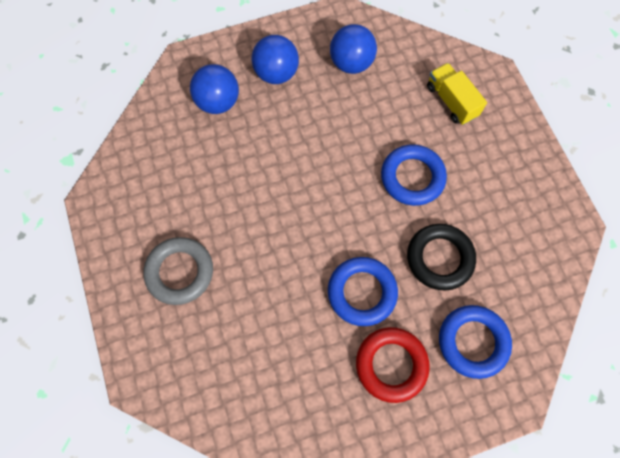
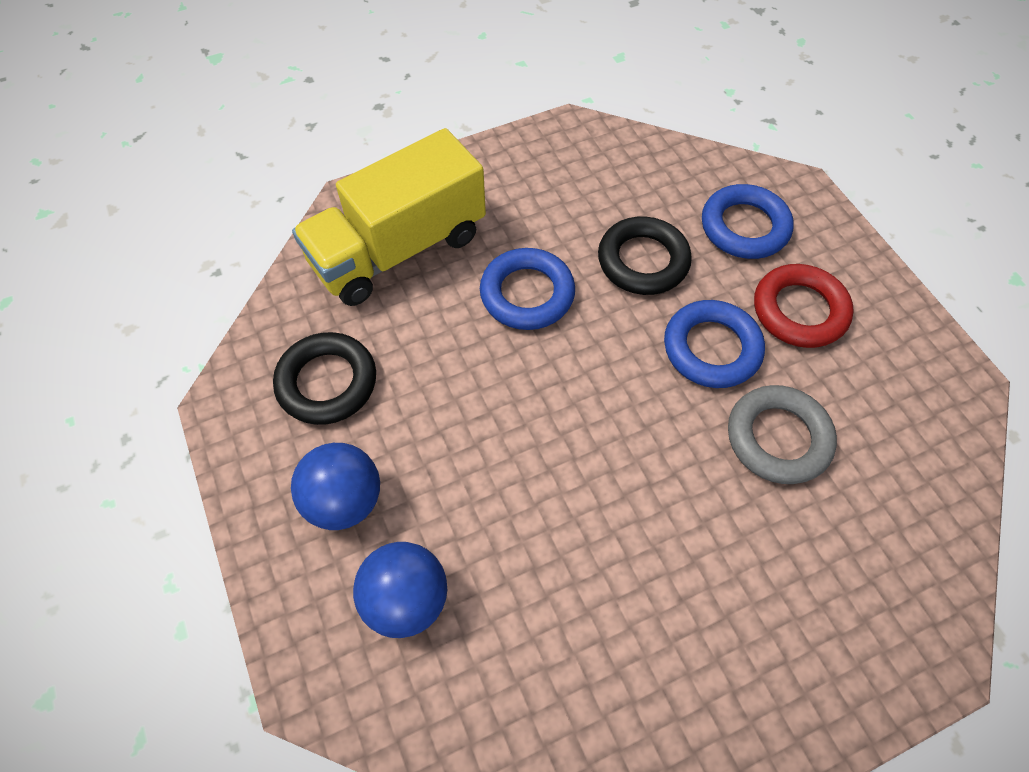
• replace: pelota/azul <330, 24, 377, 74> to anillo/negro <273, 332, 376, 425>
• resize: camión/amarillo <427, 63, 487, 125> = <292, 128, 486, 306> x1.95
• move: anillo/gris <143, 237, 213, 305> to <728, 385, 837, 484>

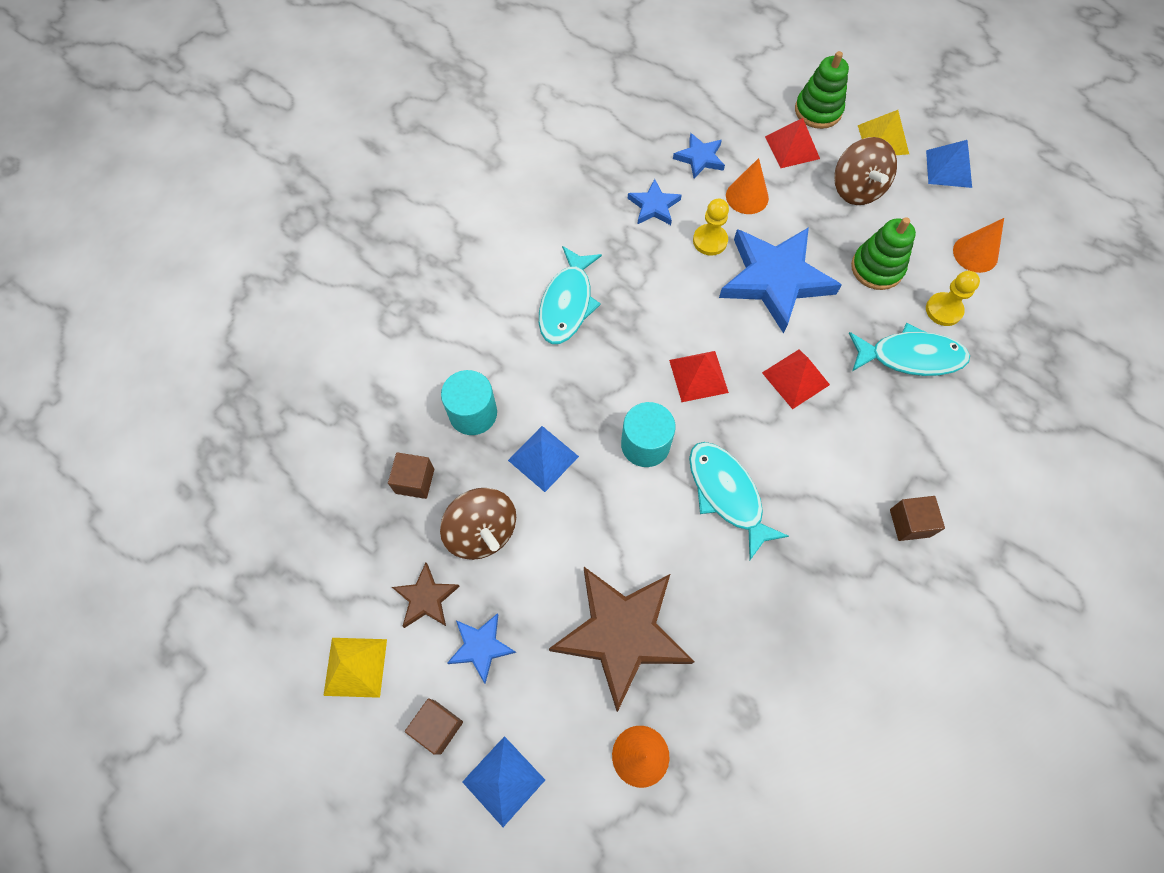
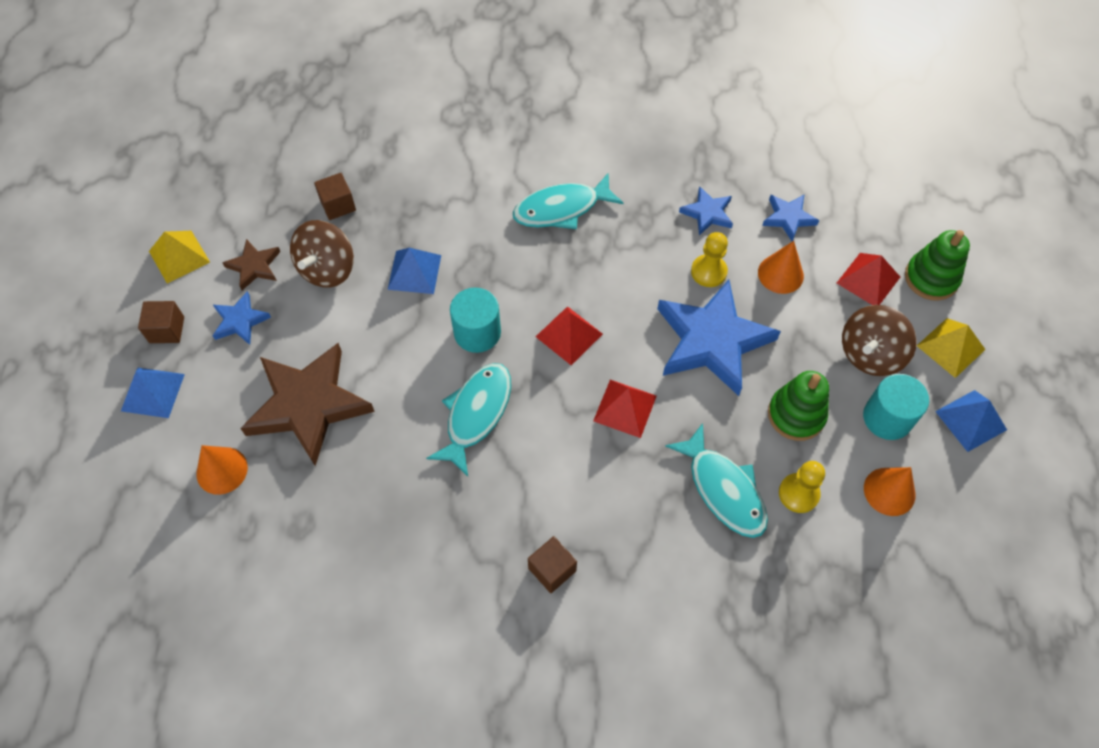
• move: cilindro/turquesa <441, 370, 497, 435> to <863, 374, 929, 440>

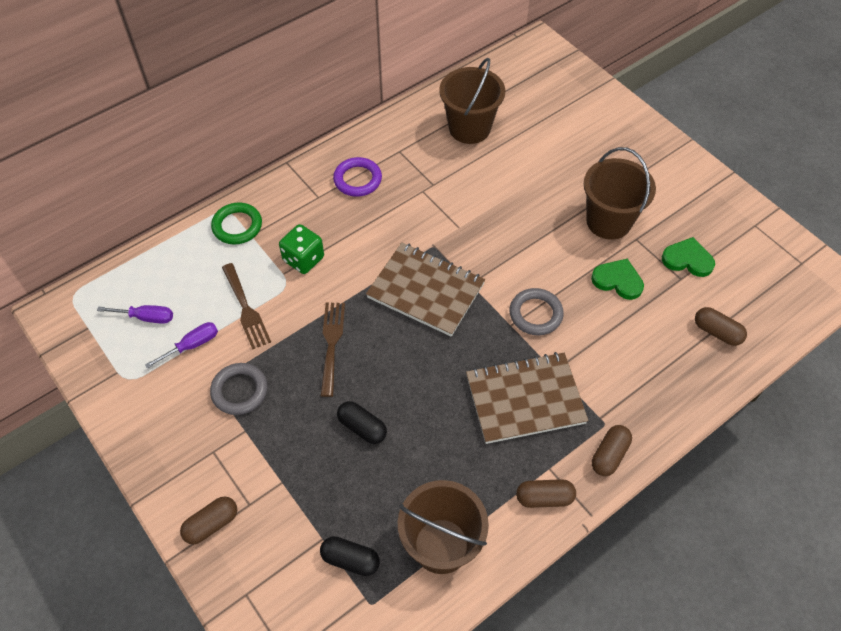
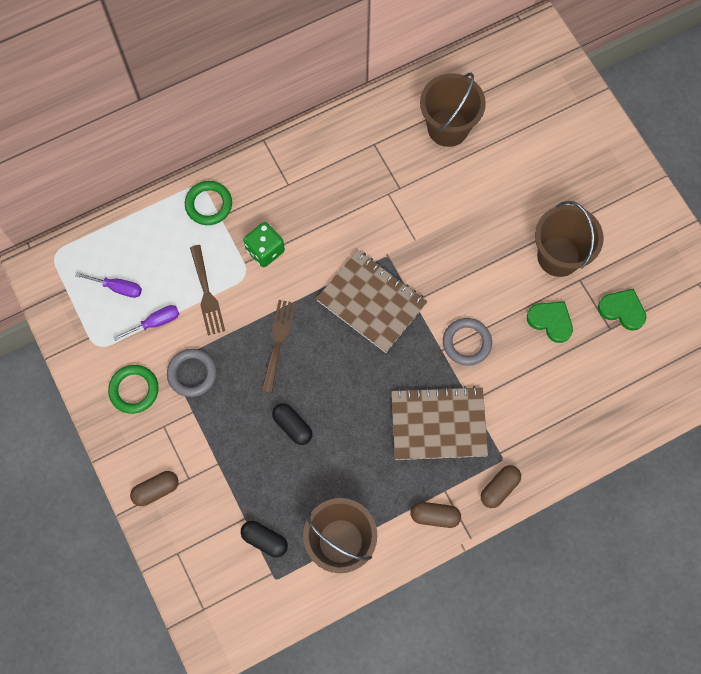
• delete: anillo/morado <333, 157, 382, 197>
• delete: cápsula/marrón <695, 307, 747, 346>
• insert: anillo/verde <108, 365, 159, 414>

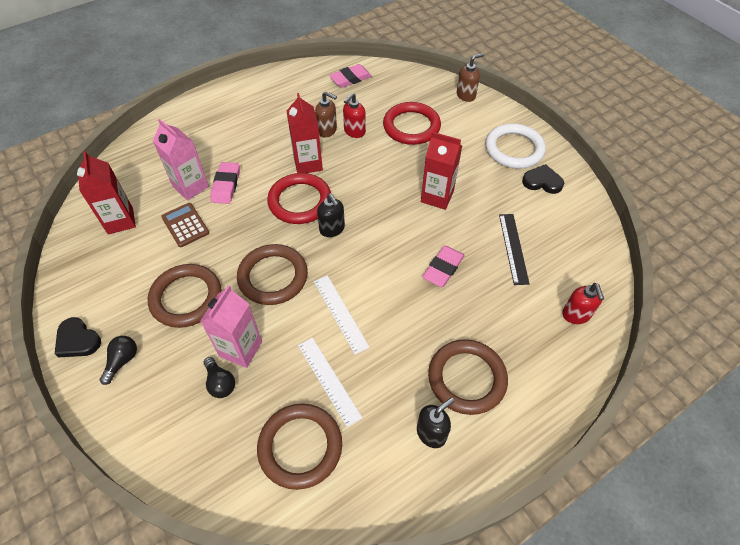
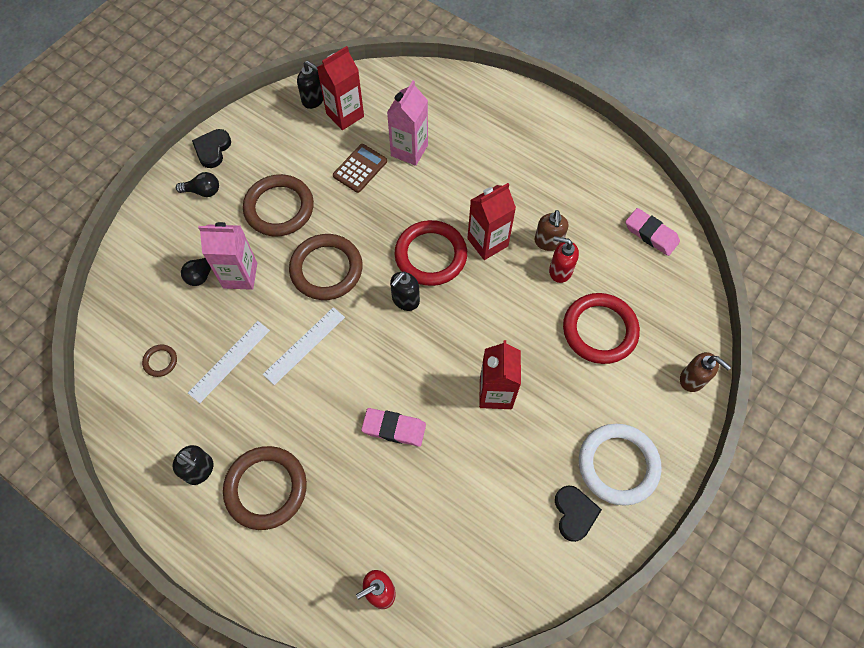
• delete: goma de borrar/rosa <210, 162, 240, 204>
• delete: regla/negro <499, 214, 529, 285>
• resize: anillo/marrón <257, 404, 342, 490> = <142, 344, 177, 377> x0.44
• insert: dispensador de jabón/negro <297, 61, 323, 109>

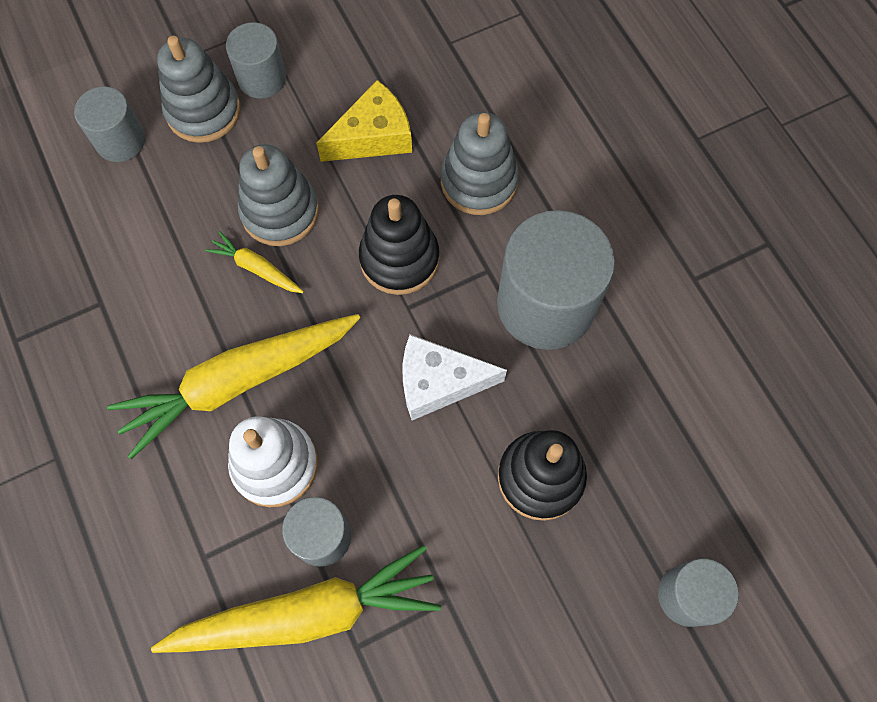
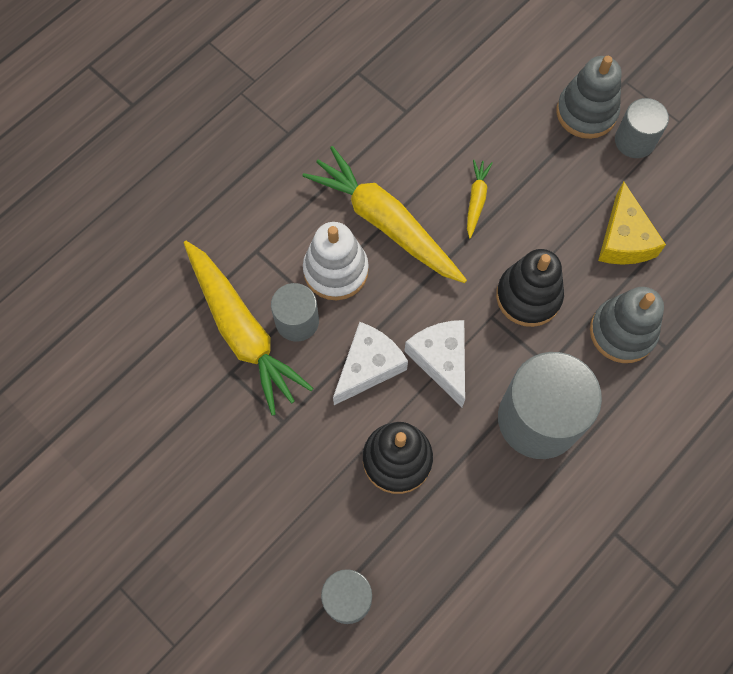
• rotate: queso/amarillo <316, 80, 412, 162> = <598, 181, 666, 265> 45 degrees clockwise
• delete: cilindro/gris <74, 86, 145, 162>
• delete: juguete apilable/gris <238, 144, 319, 246>
• insert: queso/blanco <333, 322, 408, 405>

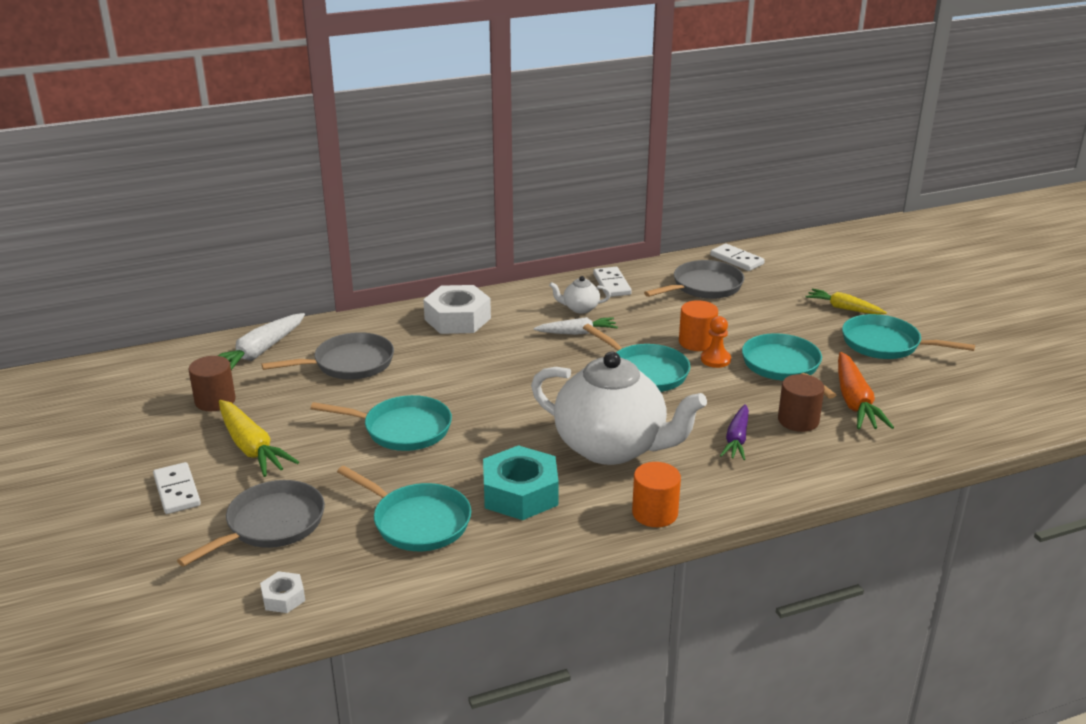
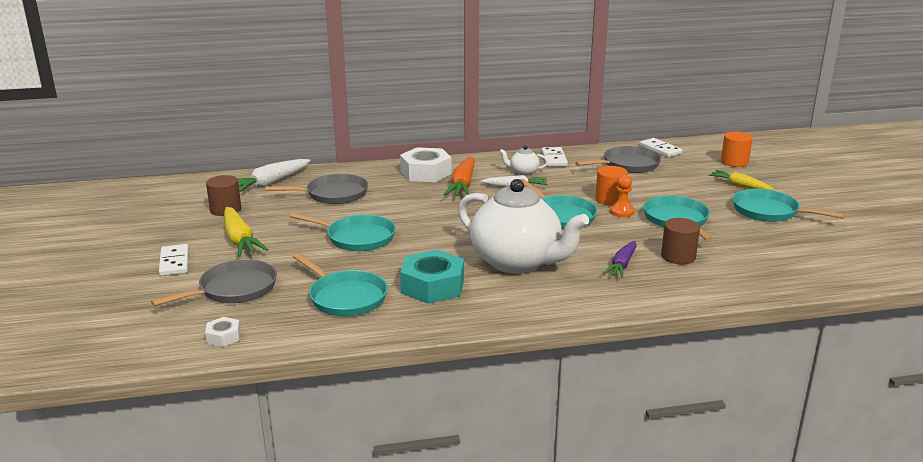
• move: zanahoria/naranja <838, 352, 894, 429> to <443, 157, 475, 196>
• move: cilindro/naranja <632, 462, 681, 527> to <721, 132, 753, 167>

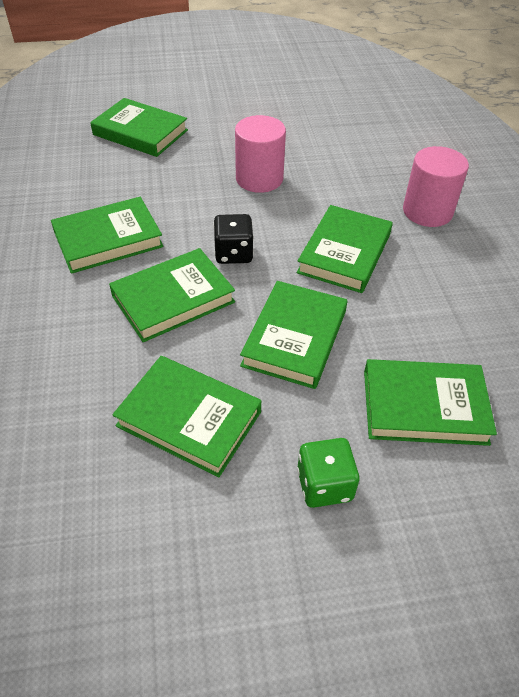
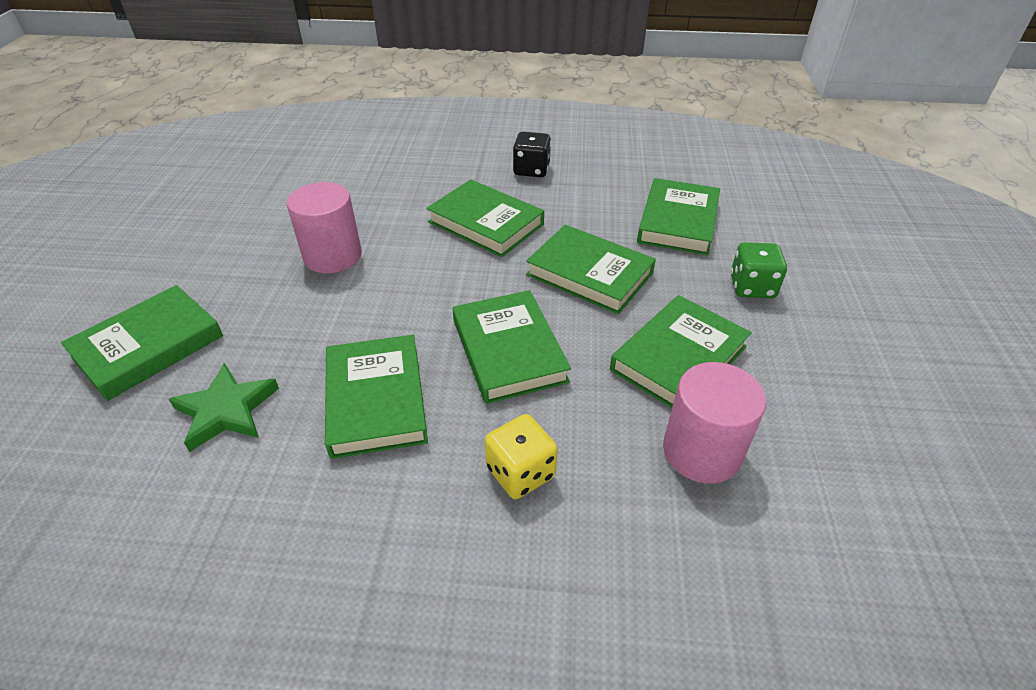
• move: cilindro/rosa <403, 146, 469, 227> to <663, 362, 766, 484>
• move: dado/negro <213, 214, 254, 264> to <513, 132, 551, 177>
• insert: estrella/verde <169, 363, 279, 452>
• insert: dado/amarillo <485, 414, 558, 499>

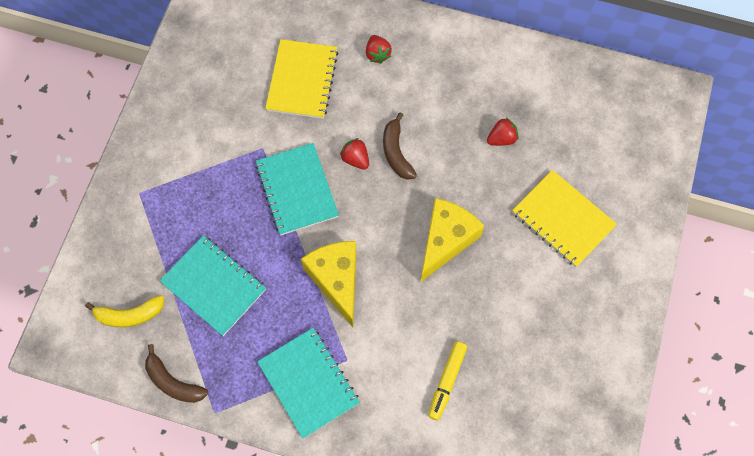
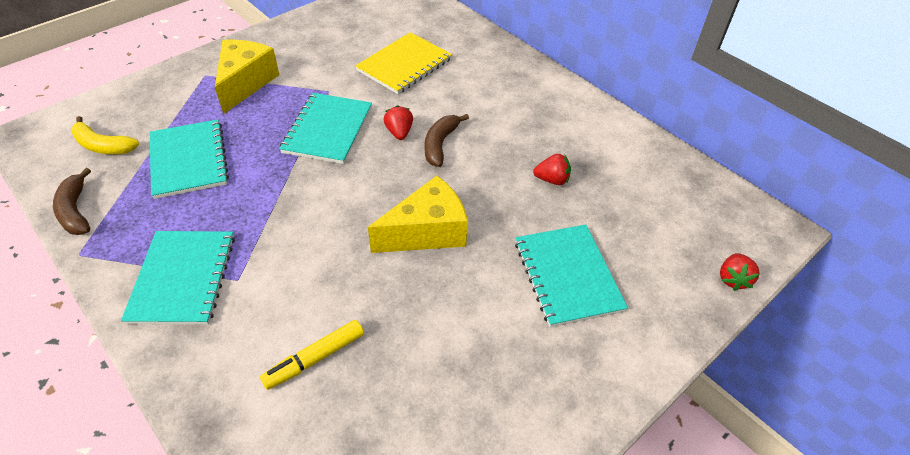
• move: fresa/rojo <366, 35, 392, 64> to <720, 253, 760, 291>
• recolor: cuaderno/amarillo <512, 170, 617, 267> to cuaderno/turquesa <515, 225, 628, 327>
• move: queso/amarillo <301, 241, 356, 327> to <215, 40, 279, 114>

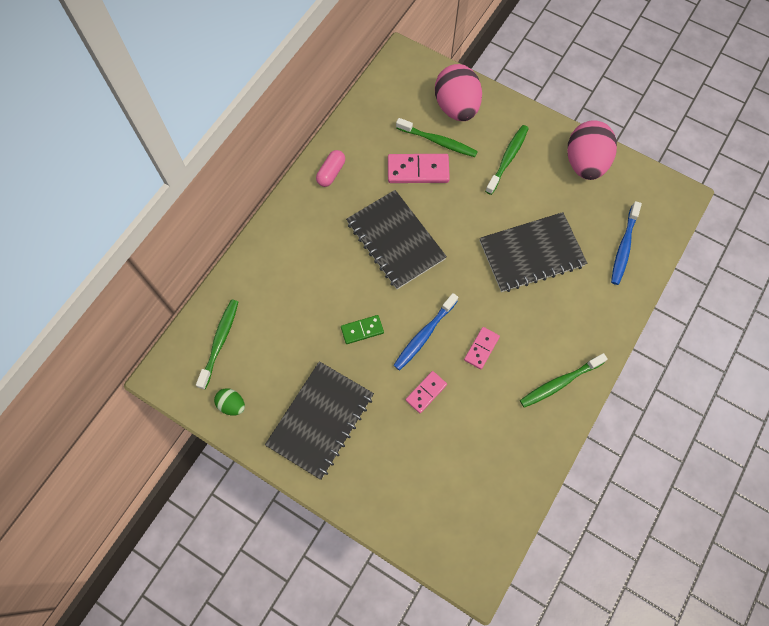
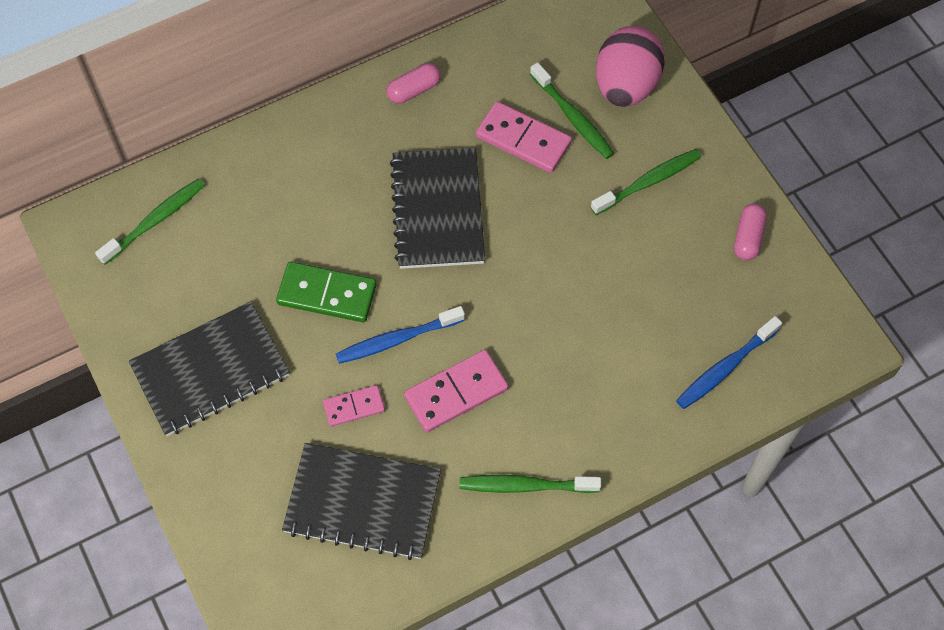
• replace: huevo/rosa <567, 120, 617, 180> to cápsula/rosa <734, 204, 767, 261>
• move: cuaderno/negro <480, 212, 587, 292> to <282, 443, 441, 560>
• resize: ficha de dominó/verde <341, 315, 384, 344> = <276, 262, 377, 322> x1.67
• resize: ficha de dominó/rosa <464, 327, 500, 369> = <404, 350, 508, 432> x1.67
• delete: huevo/verde <214, 388, 245, 415>

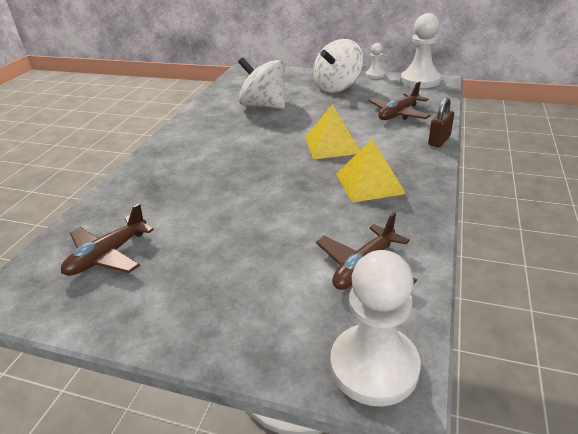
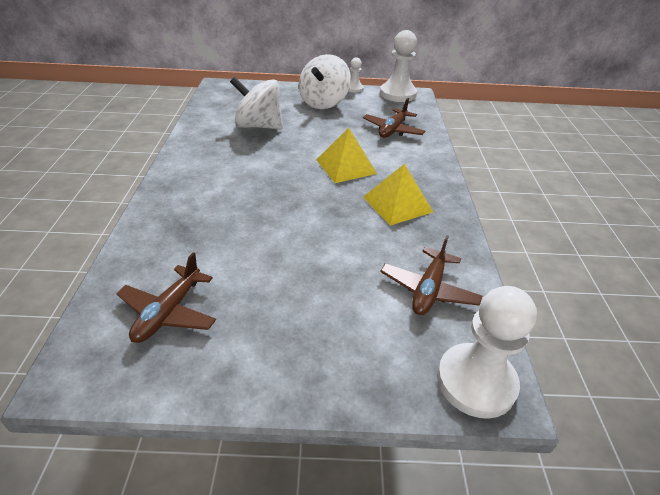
• delete: candado/marrón <428, 97, 454, 147>

